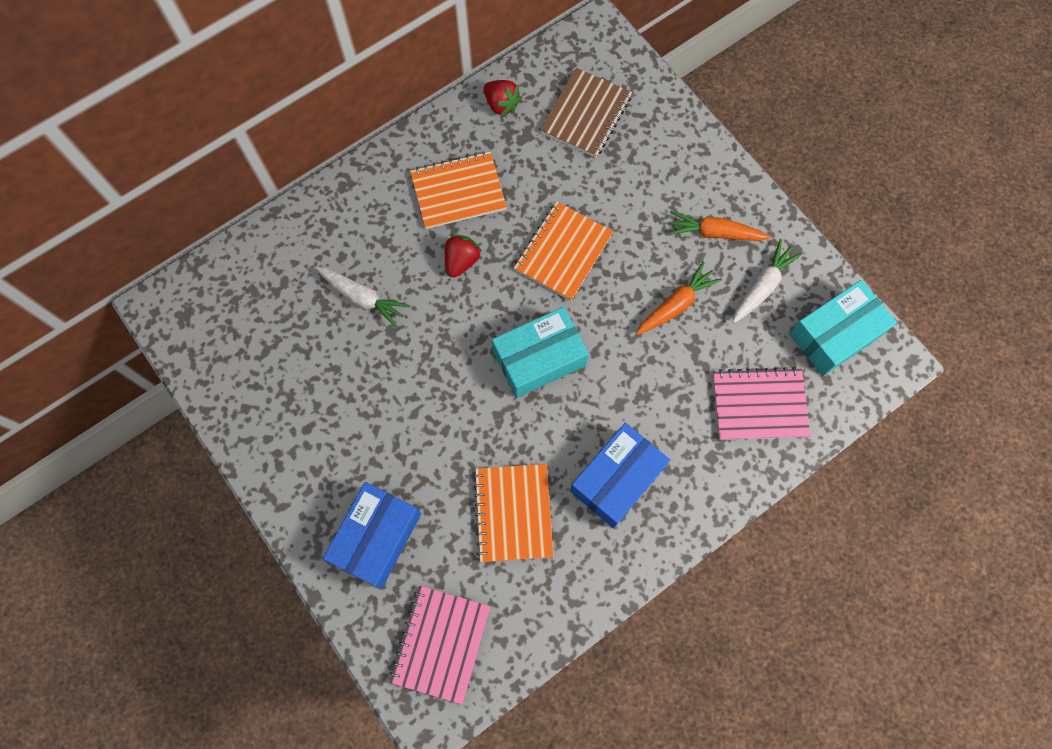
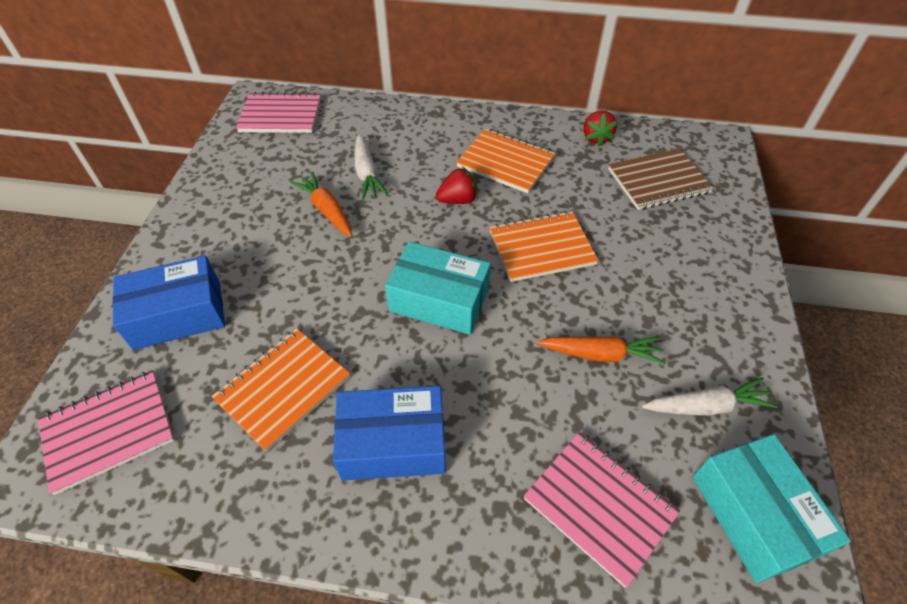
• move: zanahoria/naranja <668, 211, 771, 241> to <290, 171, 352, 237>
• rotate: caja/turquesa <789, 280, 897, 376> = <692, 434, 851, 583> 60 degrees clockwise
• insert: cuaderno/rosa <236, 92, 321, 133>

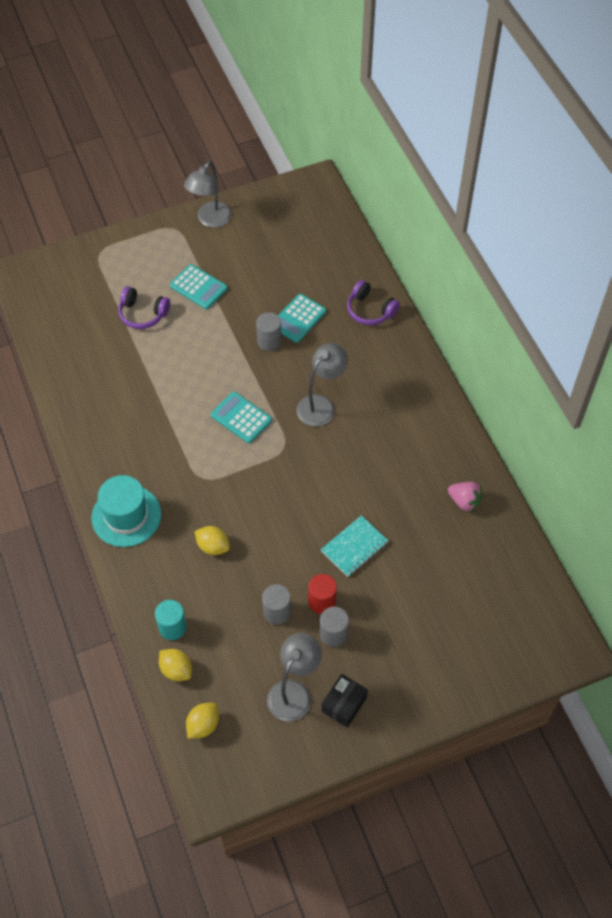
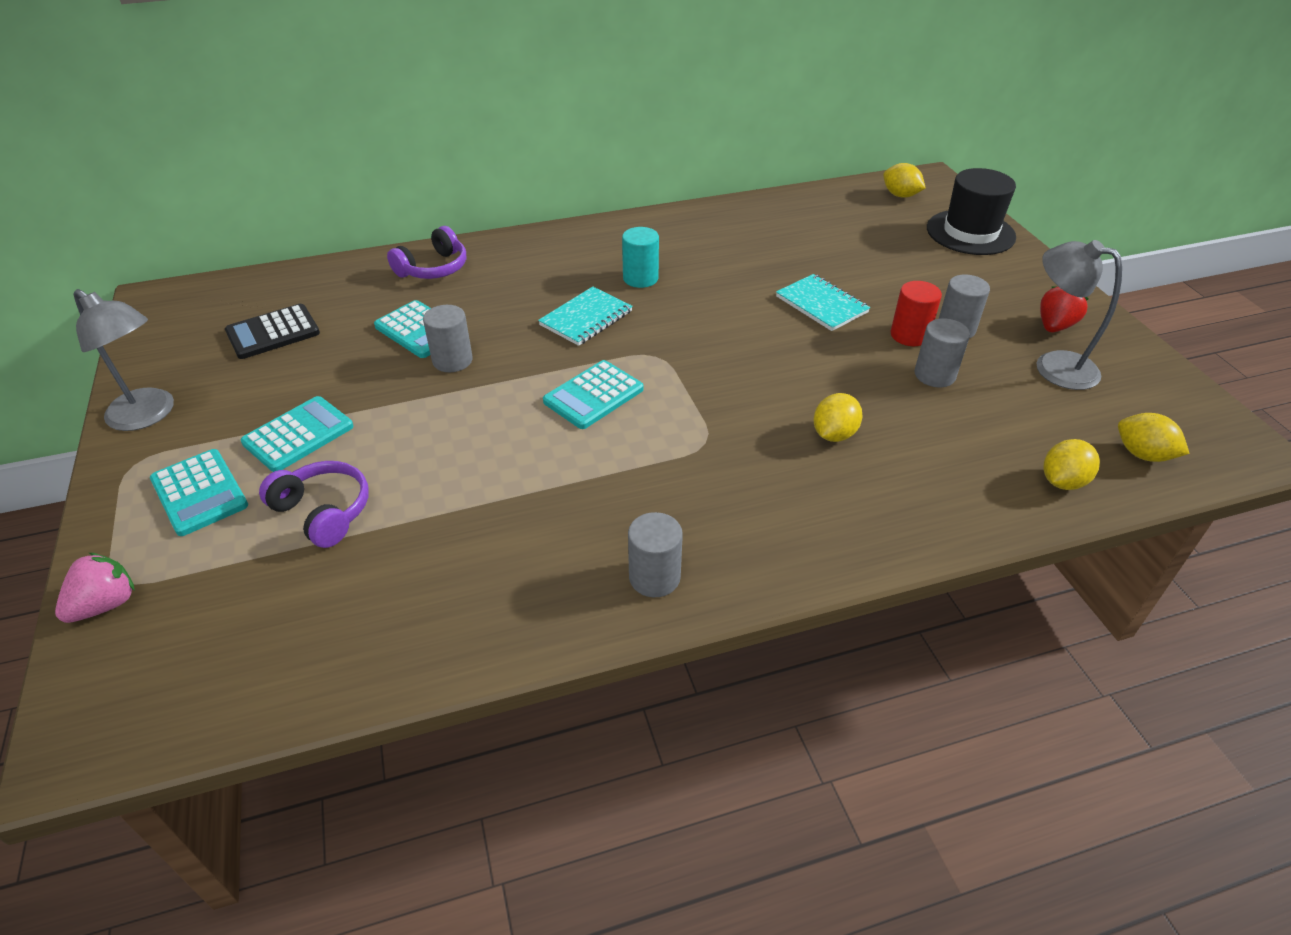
• rotate: auriculares/morado <118, 286, 170, 329> = <259, 461, 369, 548> 75 degrees counterclockwise
• replace: lámpara/gris <297, 343, 348, 426> to cuaderno/turquesa <538, 287, 633, 346>
• delete: sombrero/turquesa <91, 475, 161, 547>
• move: fresa/rosa <448, 482, 483, 512> to <55, 553, 135, 623>
• move: cilindro/turquesa <155, 600, 187, 640> to <622, 227, 659, 288>
• replace: caja/negro <322, 674, 368, 728> to fresa/rojo <1040, 286, 1089, 332>
• insert: limón/amarillo <883, 163, 926, 198>
• insert: sombrero/negro <927, 168, 1016, 255>
• insert: calculadora/negro <225, 304, 320, 359>
• insert: calculadora/turquesa <150, 449, 248, 536>
• insert: cilindro/gris <628, 512, 683, 597>

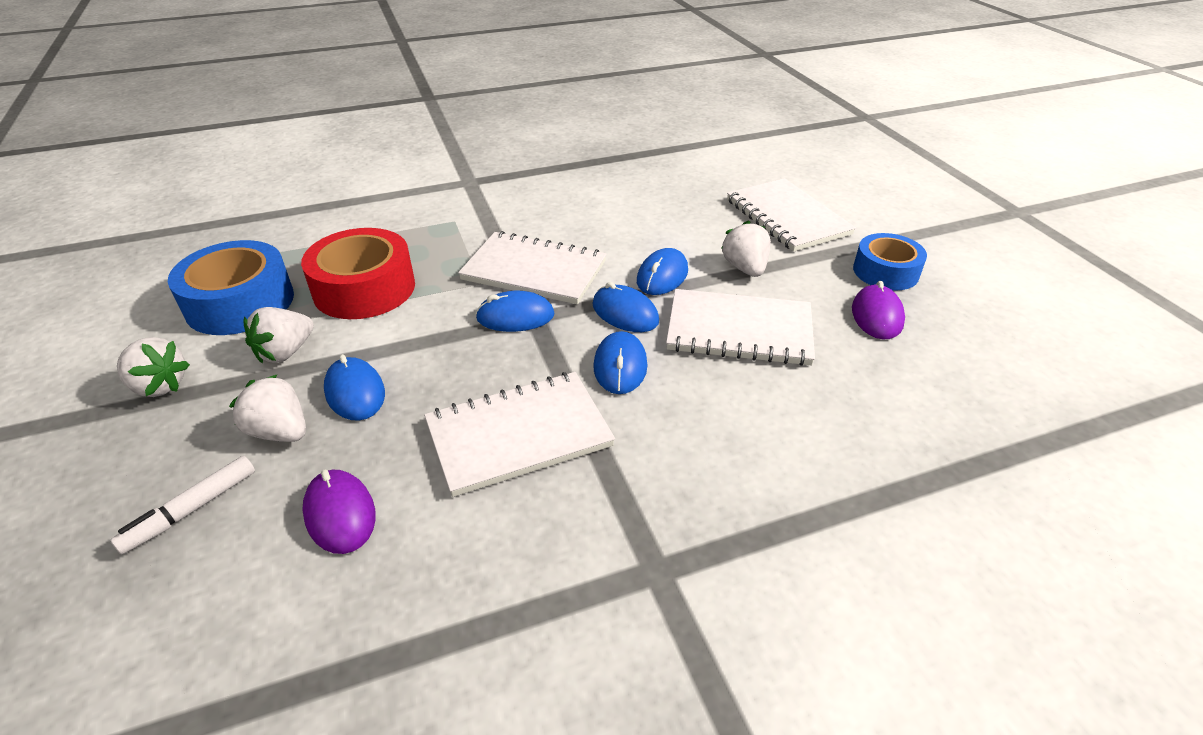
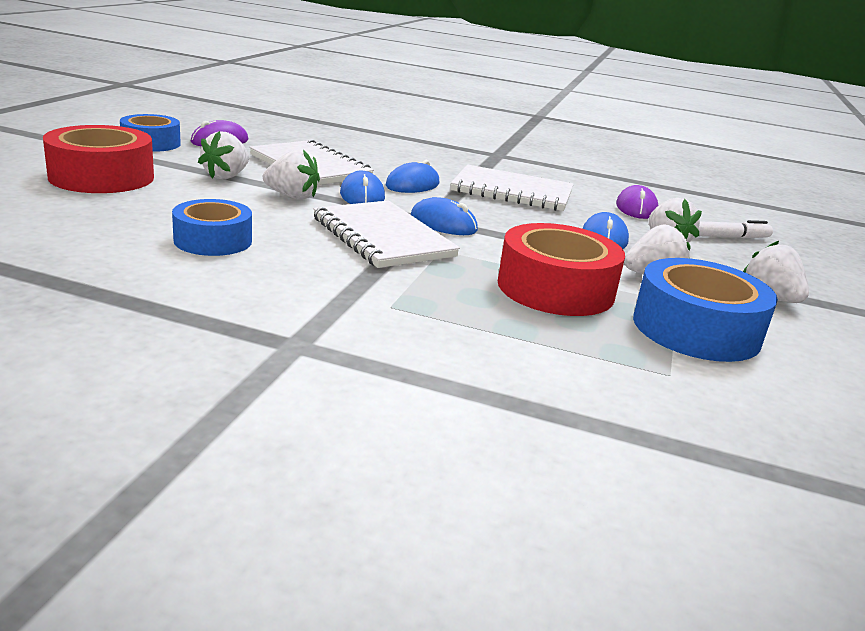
• replace: cuaderno/blanco <727, 178, 856, 252> to cinta adhesiva/rojo <43, 125, 154, 193>
• replace: ratón/azul <637, 248, 688, 295> to fresa/blanco <263, 150, 320, 200>
• insert: cinta adhesiva/azul <172, 199, 252, 256>

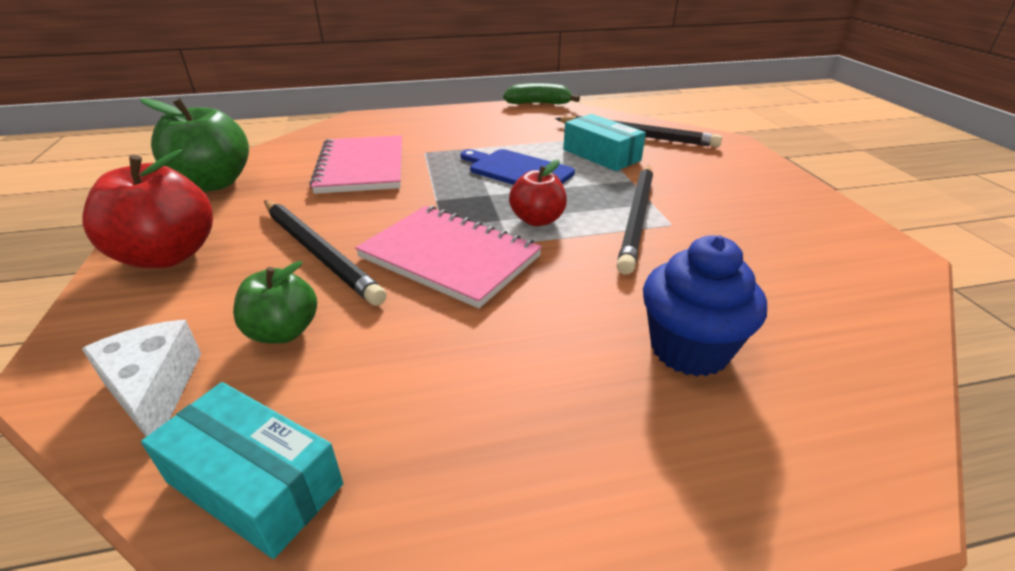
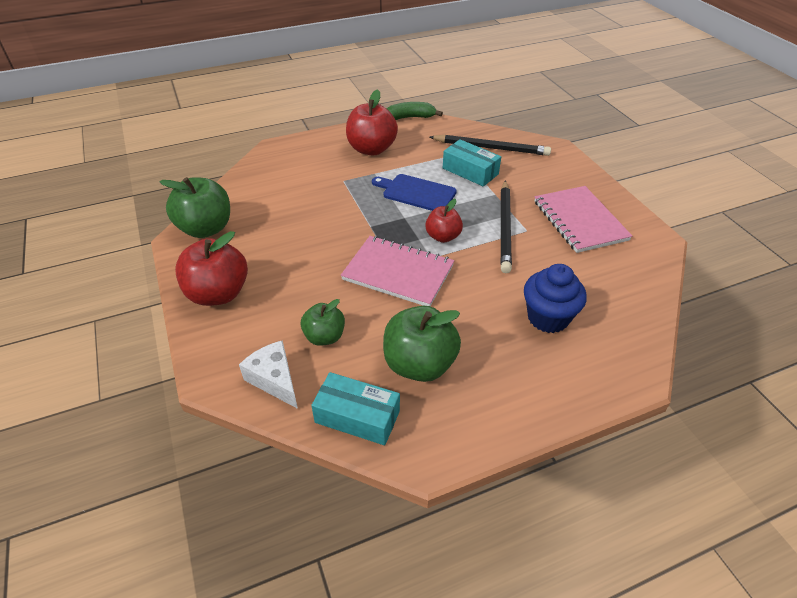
• move: cuaderno/rosa <309, 135, 402, 194> to <535, 186, 632, 253>
• delete: lápiz/negro <264, 200, 387, 306>
• insert: manzana/rojo <346, 89, 398, 155>
• insert: manzana/verde <383, 306, 461, 382>

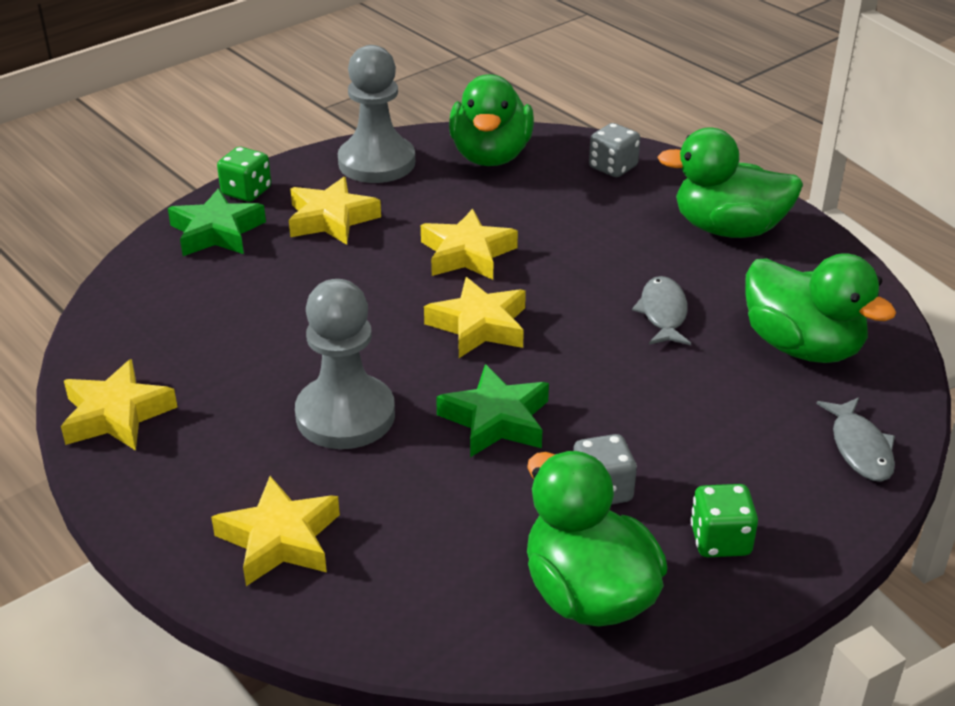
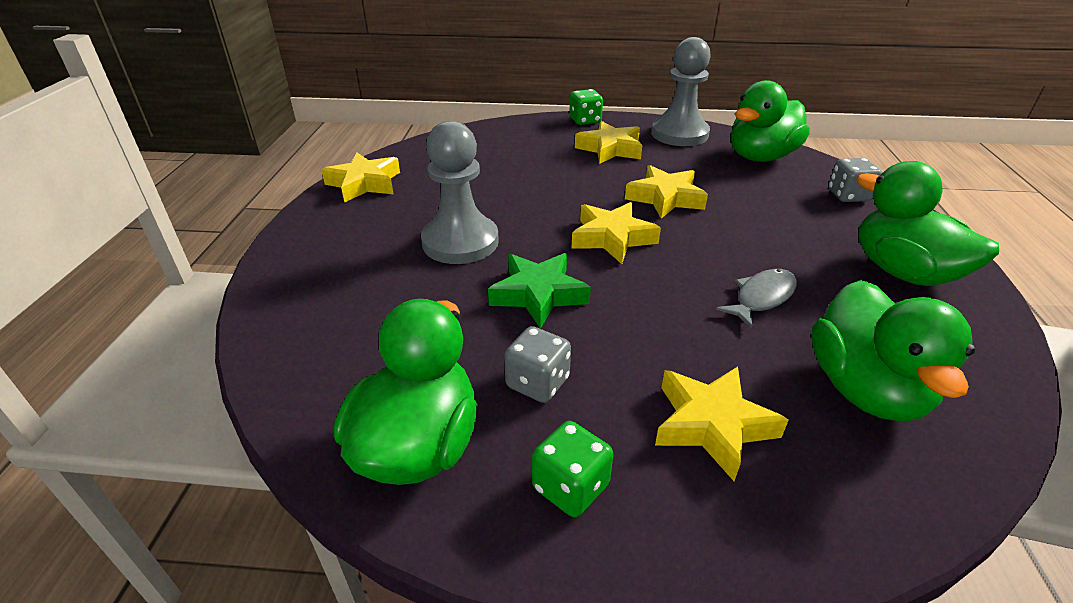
• delete: estrella/verde <168, 188, 266, 256>
• delete: pez/gris <816, 397, 895, 482>
• move: estrella/amarillo <211, 476, 340, 586> to <655, 366, 789, 481>

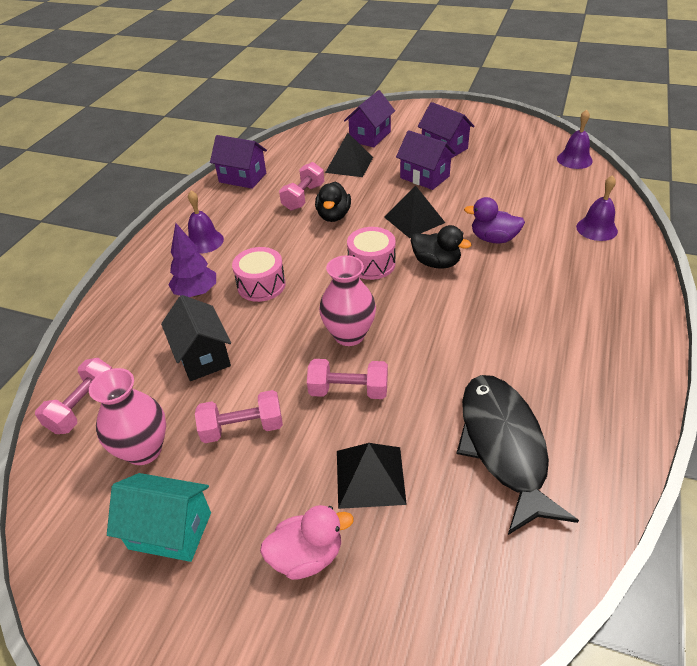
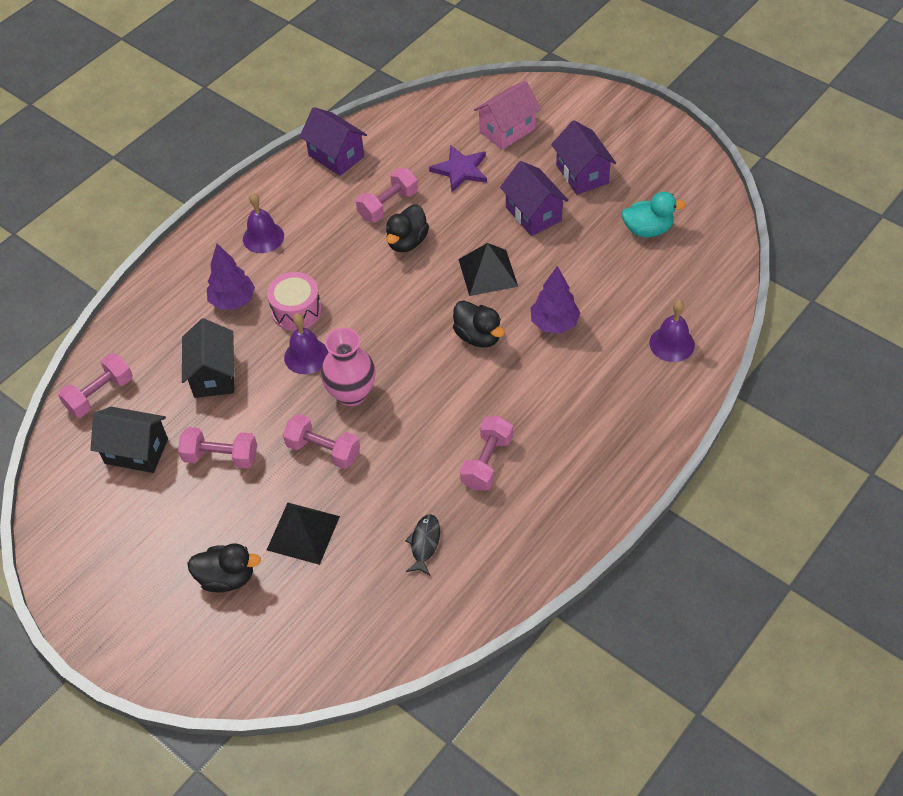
• recolor: casa/morado <344, 90, 395, 147> to casa/rosa <474, 81, 541, 150>
• move: campana/morado <557, 110, 593, 169> to <284, 313, 329, 374>
• replace: pirámide/negro <325, 133, 373, 177> to estrella/morado <429, 145, 487, 192>
• replace: pato/morado <464, 197, 525, 243> to árbol/morado <531, 266, 580, 333>
• delete: tambor/rosa <347, 227, 396, 280>
• replace: florero/rosa <89, 368, 166, 465> to casa/negro <90, 407, 168, 473>
• resize: pez/negro <456, 375, 579, 535> = <405, 514, 440, 575> x0.42
• delete: casa/turquesa <107, 473, 211, 562>
• recolor: pato/rosa <260, 505, 354, 580> to pato/negro <187, 543, 261, 593>
• insert: pato/turquesa <622, 192, 686, 237>
• insert: mancuerna/rosa <460, 416, 513, 490>

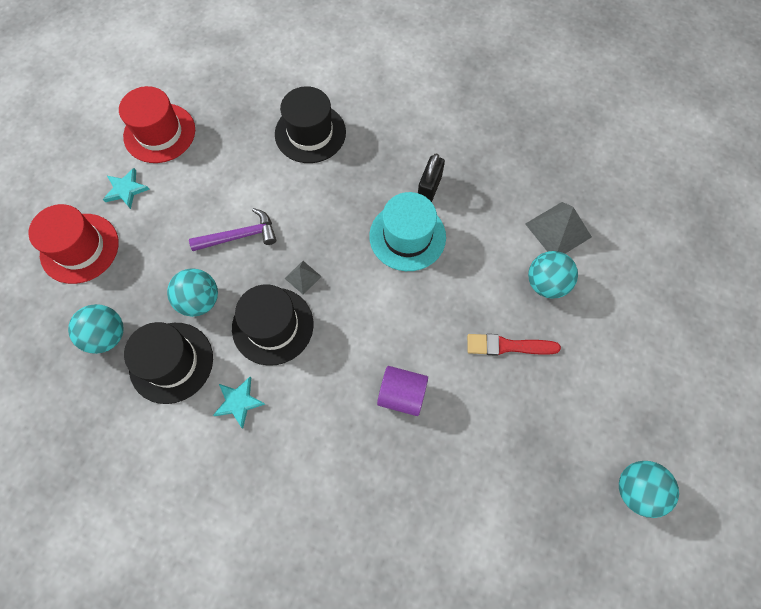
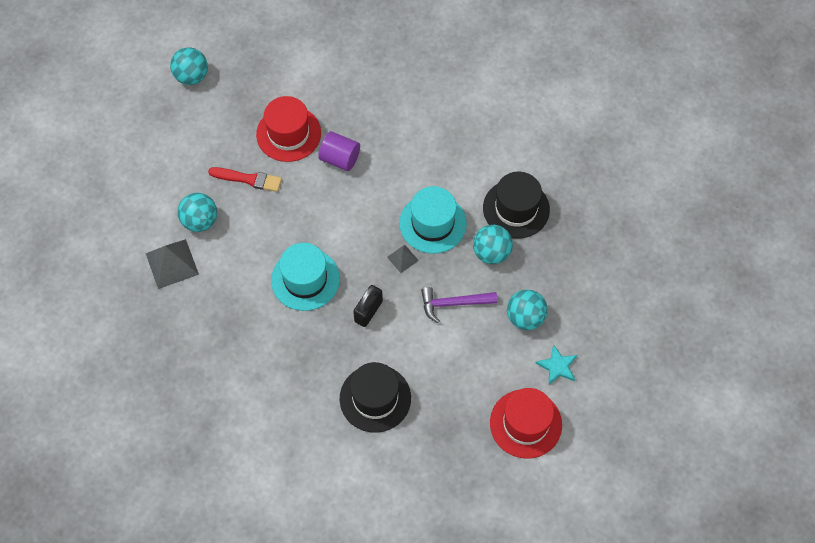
• move: candado/negro <418, 154, 445, 202> to <353, 285, 383, 327>
• move: sombrero/rojo <28, 204, 119, 284> to <256, 96, 321, 162>
• recolor: sombrero/negro <232, 284, 313, 366> to sombrero/turquesa <399, 186, 467, 254>
• move: pelota/turquesa <68, 304, 124, 354> to <507, 289, 548, 330>
• delete: estrella/turquesa <213, 377, 265, 429>

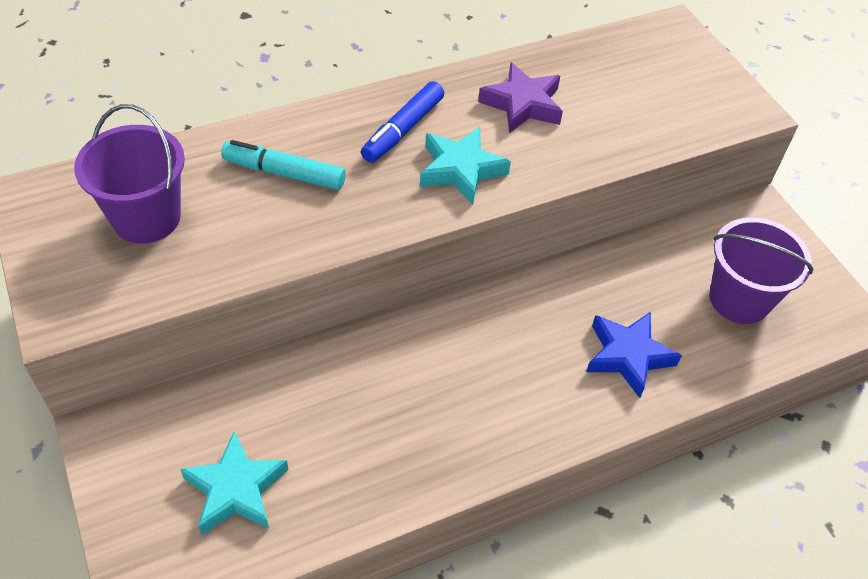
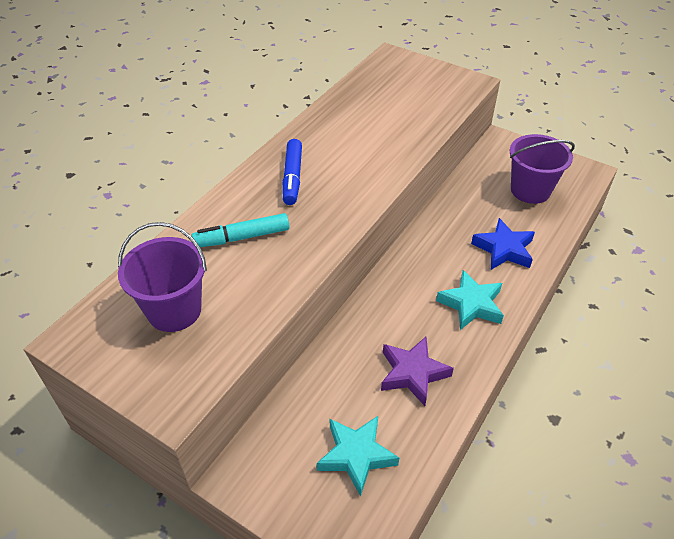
• move: estrella/morado <478, 62, 563, 133> to <381, 337, 454, 406>
• move: estrella/turquesa <420, 127, 511, 205> to <436, 270, 504, 330>

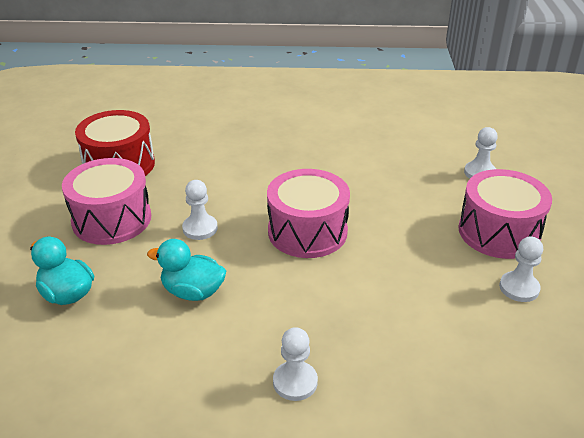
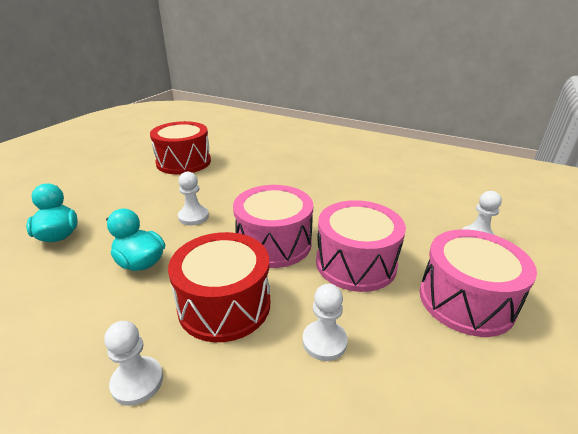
• move: tambor/rosa <62, 158, 151, 245> to <316, 200, 406, 292>
• move: peón/blanco <499, 236, 543, 302> to <303, 284, 348, 361>
• insert: tambor/rojo <168, 232, 270, 342>

